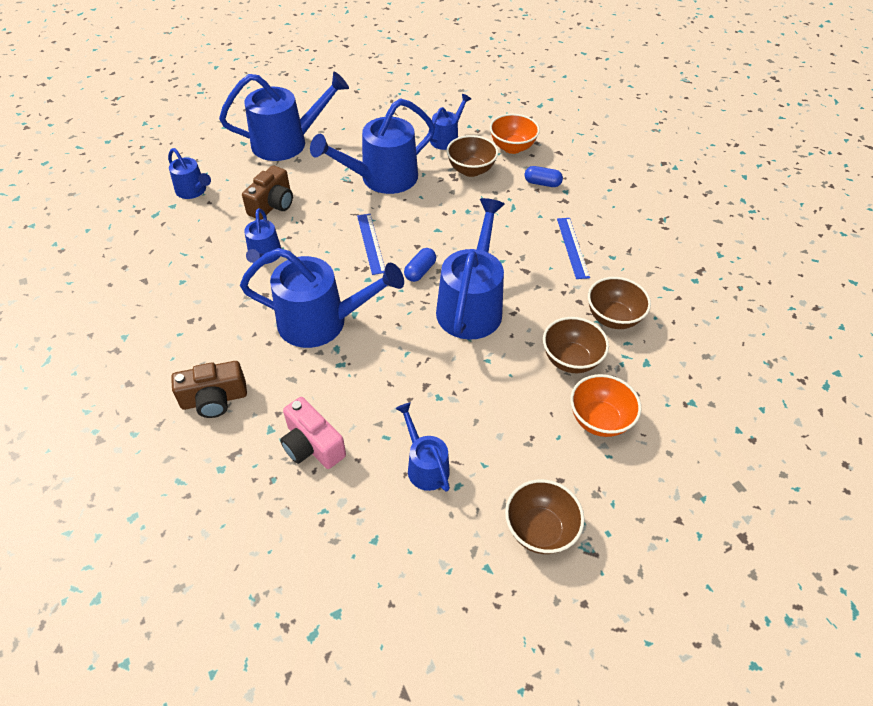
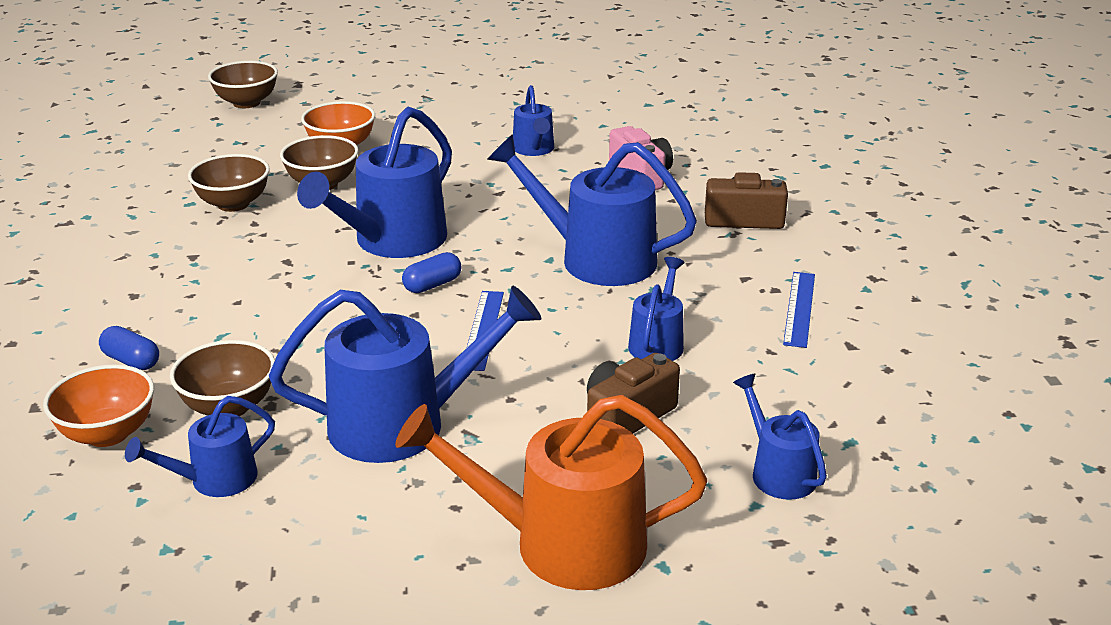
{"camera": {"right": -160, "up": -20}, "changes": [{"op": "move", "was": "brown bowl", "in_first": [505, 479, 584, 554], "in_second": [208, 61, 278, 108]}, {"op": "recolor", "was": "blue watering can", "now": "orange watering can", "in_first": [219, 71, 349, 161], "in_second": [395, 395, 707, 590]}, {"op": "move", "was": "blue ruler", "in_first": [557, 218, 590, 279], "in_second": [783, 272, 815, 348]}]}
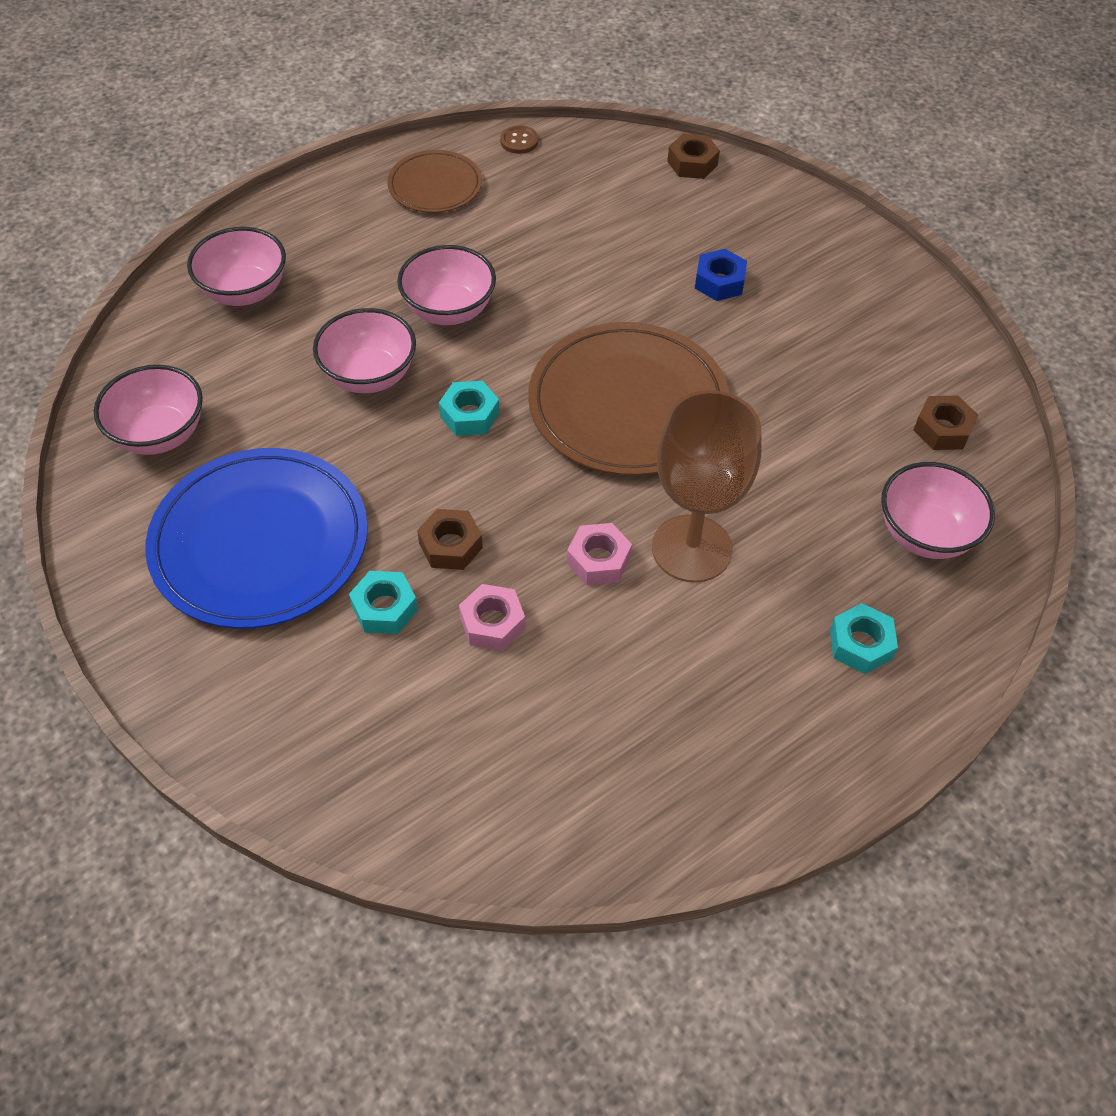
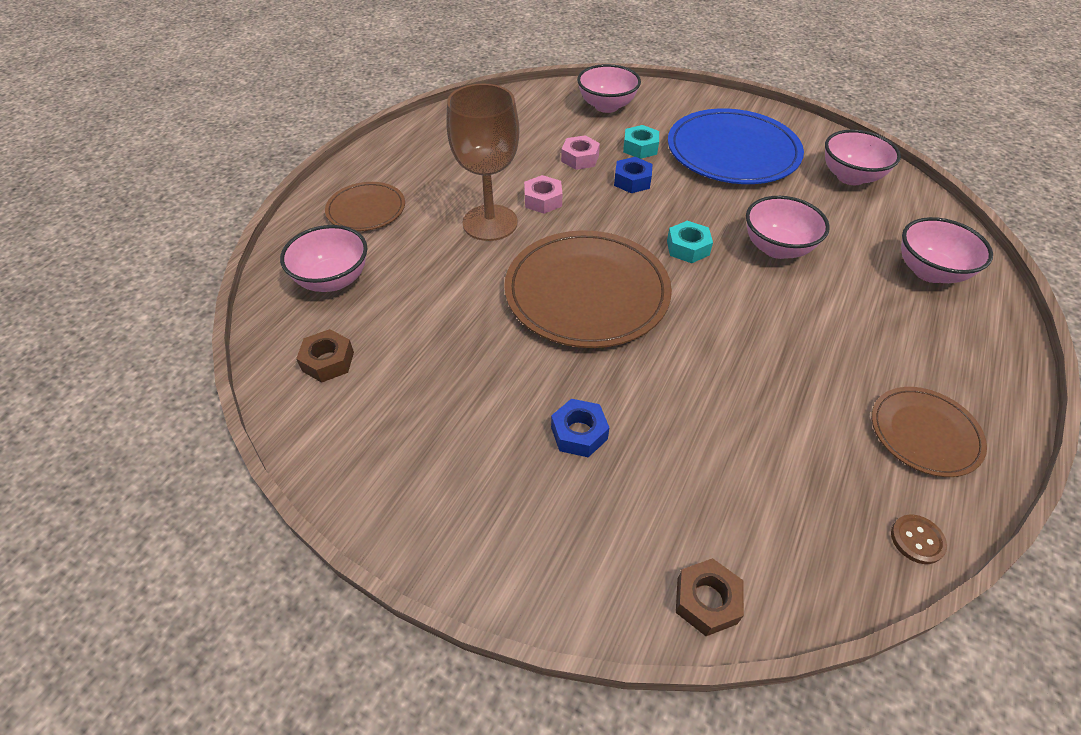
{"camera": {"right": 155, "up": -5}, "changes": [{"op": "replace", "was": "turquoise nut", "now": "brown plate", "in_first": [830, 603, 898, 674], "in_second": [325, 182, 405, 231]}, {"op": "move", "was": "pink bowl", "in_first": [397, 245, 496, 325], "in_second": [577, 64, 641, 113]}, {"op": "recolor", "was": "brown nut", "now": "blue nut", "in_first": [417, 509, 483, 570], "in_second": [614, 157, 653, 193]}]}
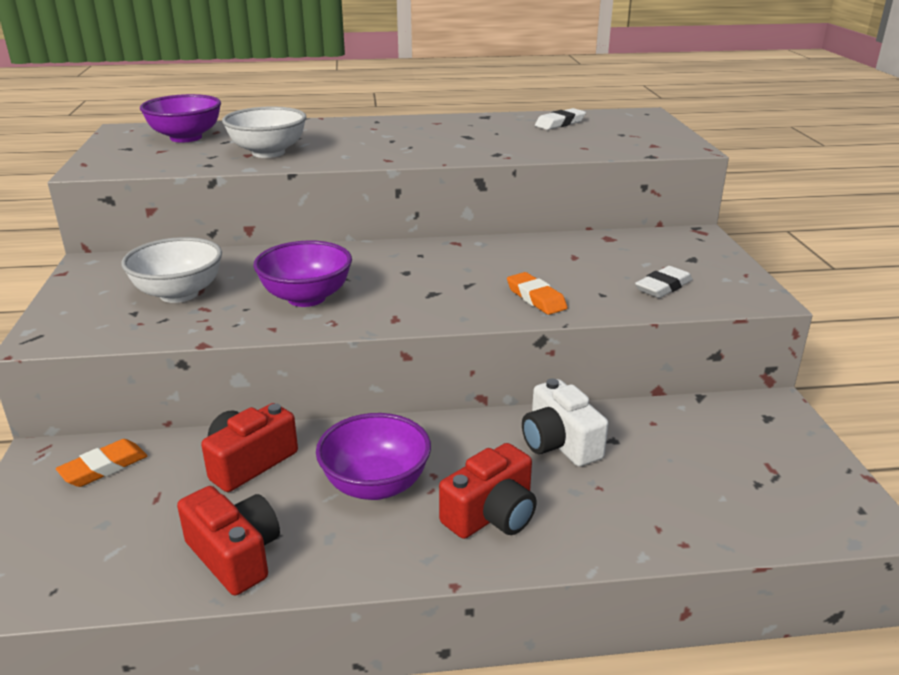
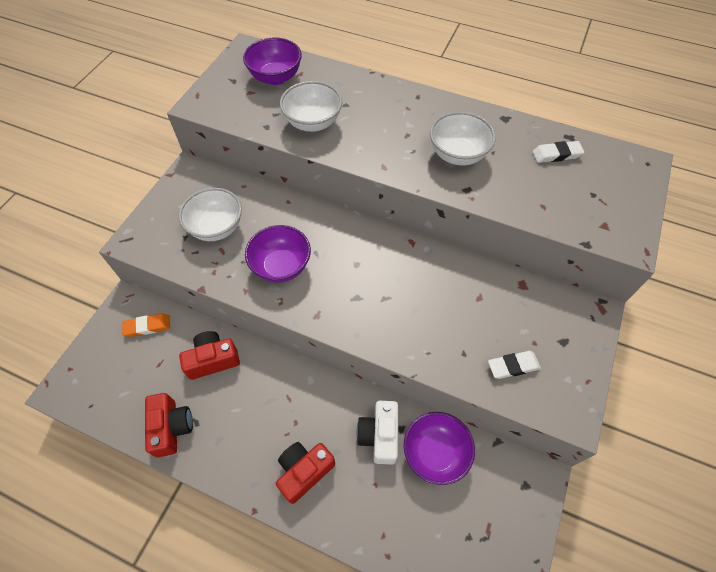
{"camera": {"right": 30, "up": 30}, "changes": [{"op": "rotate", "was": "red camera", "in_first": [439, 443, 537, 539], "in_second": [276, 442, 335, 504], "clockwise": 150}, {"op": "move", "was": "purple bowl", "in_first": [316, 413, 431, 500], "in_second": [404, 412, 475, 485]}, {"op": "insert", "now": "white bowl", "in_second": [430, 111, 496, 166]}, {"op": "delete", "was": "orange eraser", "in_first": [507, 272, 568, 315]}]}
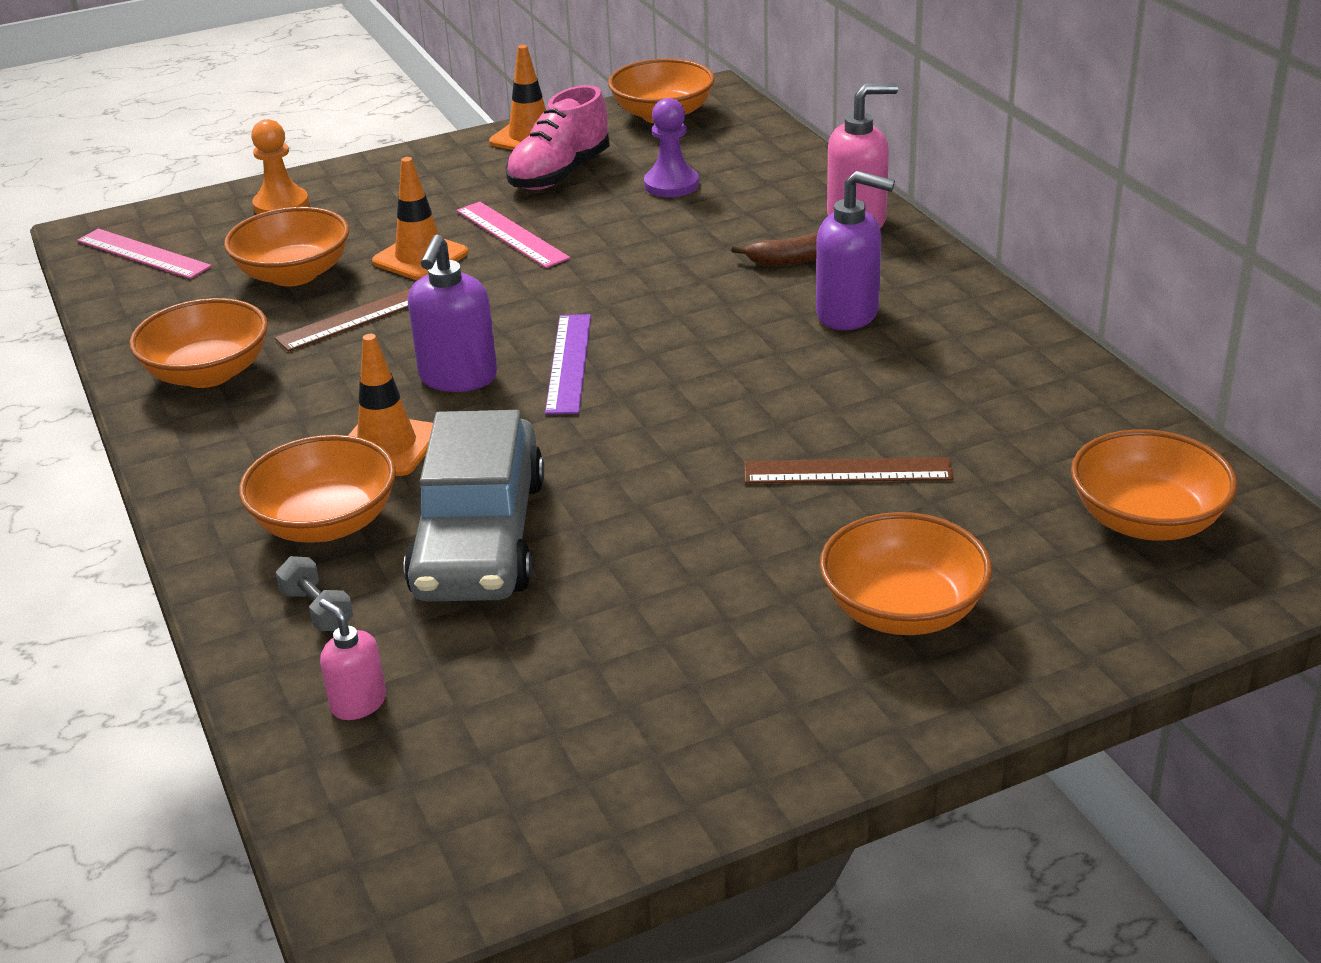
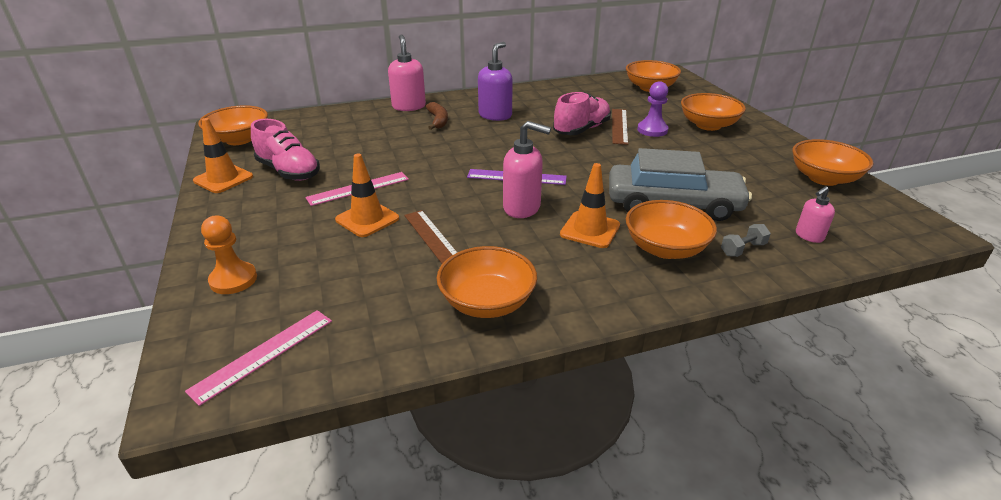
{"camera": {"right": -85, "up": 0}, "changes": [{"op": "recolor", "was": "purple soap dispenser", "now": "pink soap dispenser", "in_first": [408, 234, 497, 392], "in_second": [503, 121, 551, 218]}, {"op": "insert", "now": "pink shoe", "in_second": [553, 92, 611, 135]}, {"op": "move", "was": "purple pawn", "in_first": [644, 98, 699, 197], "in_second": [637, 81, 669, 137]}, {"op": "move", "was": "orange bowl", "in_first": [224, 207, 349, 286], "in_second": [792, 139, 874, 186]}]}
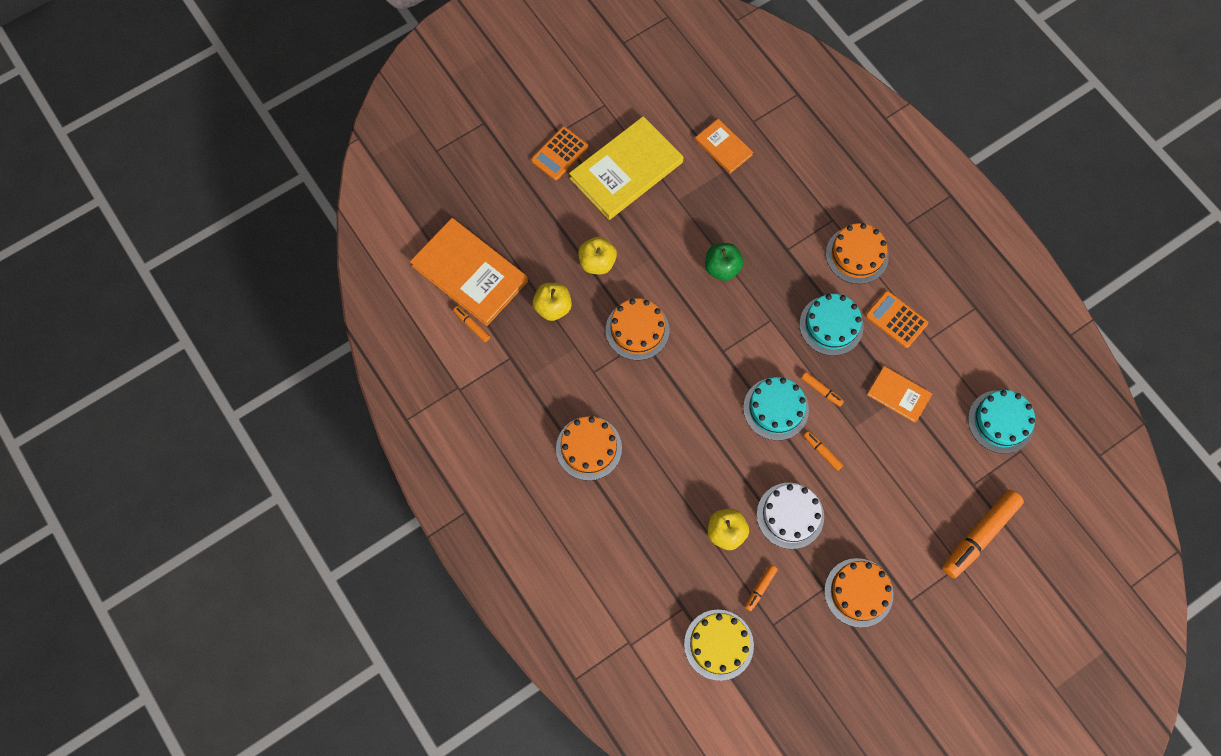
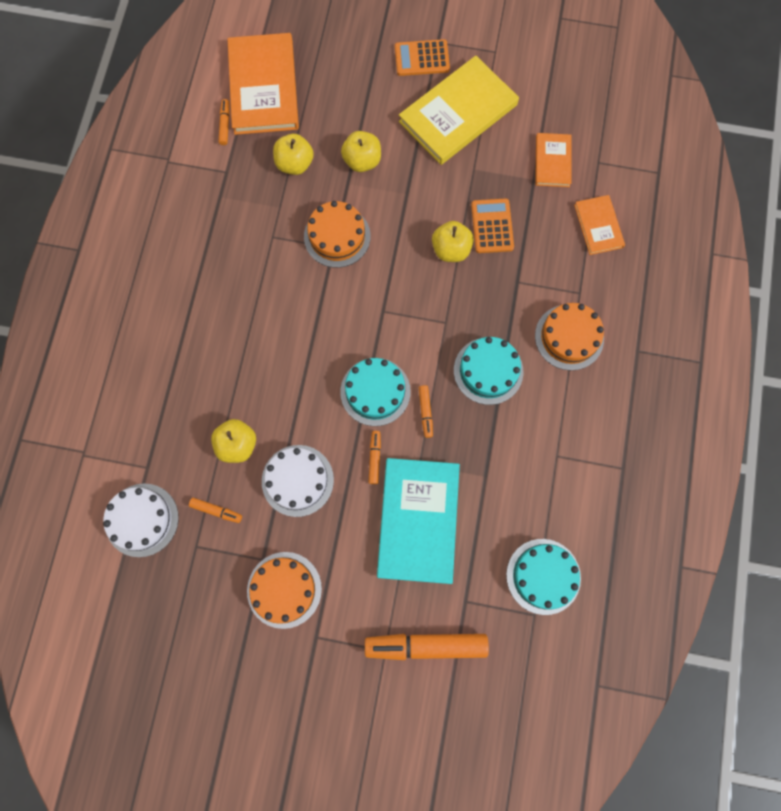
{"camera": {"right": 45, "up": 5}, "changes": [{"op": "recolor", "was": "yellow cake", "now": "white cake", "in_first": [684, 610, 754, 681], "in_second": [103, 483, 179, 557]}, {"op": "rotate", "was": "orange marker", "in_first": [745, 565, 778, 611], "in_second": [189, 498, 242, 523], "clockwise": -150}, {"op": "insert", "now": "turquoise book", "in_second": [377, 458, 460, 584]}, {"op": "rotate", "was": "yellow book", "in_first": [569, 116, 684, 220], "in_second": [399, 56, 519, 165], "clockwise": -45}, {"op": "recolor", "was": "green apple", "now": "yellow apple", "in_first": [705, 243, 744, 281], "in_second": [432, 221, 474, 262]}, {"op": "move", "was": "orange calculator", "in_first": [866, 291, 928, 348], "in_second": [471, 199, 514, 253]}, {"op": "move", "was": "orange book", "in_first": [867, 366, 932, 423], "in_second": [574, 195, 625, 255]}, {"op": "delete", "was": "orange cake", "in_first": [556, 416, 622, 481]}]}
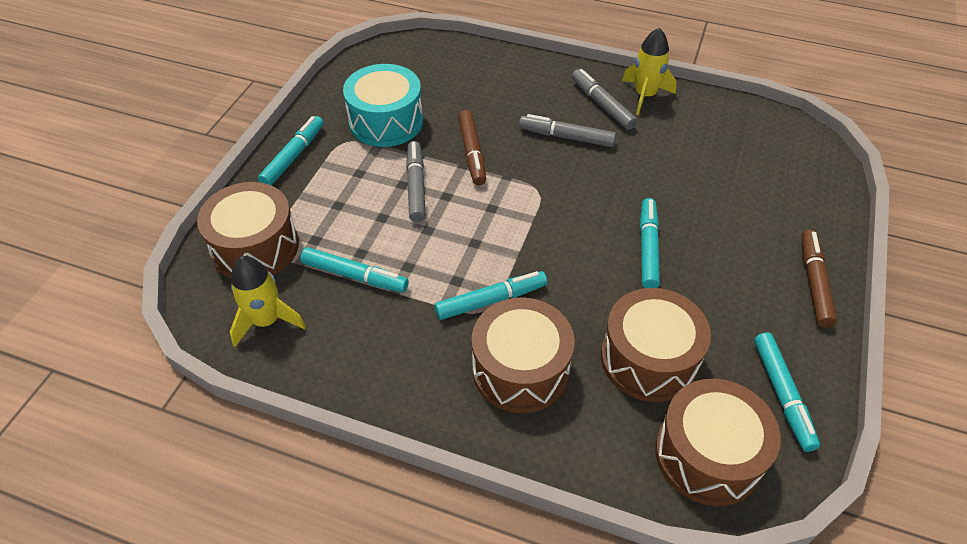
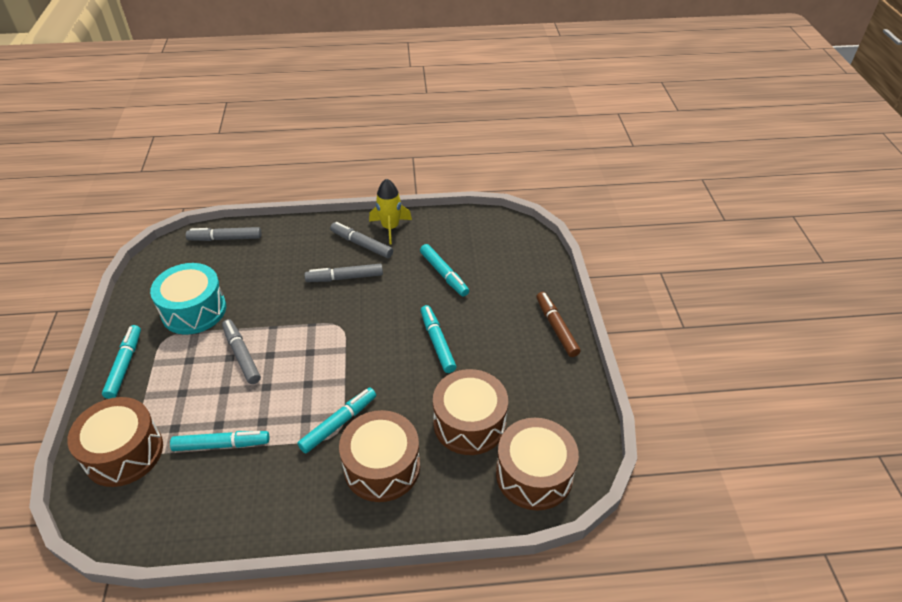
{"camera": {"right": -25, "up": -5}, "changes": [{"op": "insert", "now": "grey marker", "in_second": [186, 227, 261, 241]}, {"op": "move", "was": "turquoise marker", "in_first": [754, 332, 820, 452], "in_second": [420, 244, 469, 297]}, {"op": "delete", "was": "yellow rocket", "in_first": [230, 256, 306, 347]}, {"op": "delete", "was": "brown marker", "in_first": [458, 110, 486, 186]}]}
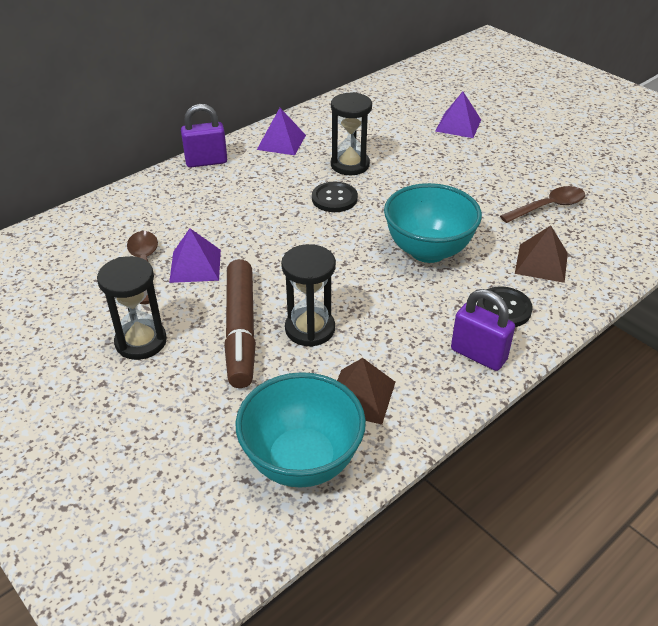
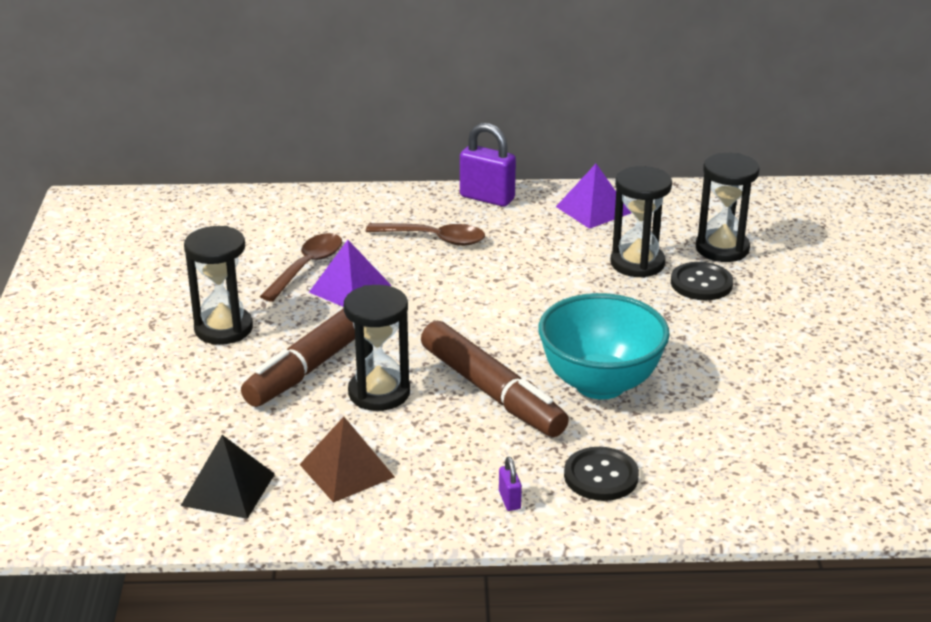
{"camera": {"right": 40, "up": -10}, "changes": [{"op": "replace", "was": "turquoise bowl", "now": "black pyramid", "in_first": [235, 372, 366, 488], "in_second": [181, 435, 275, 519]}, {"op": "move", "was": "brown spoon", "in_first": [500, 186, 585, 223], "in_second": [365, 223, 485, 246]}, {"op": "insert", "now": "brown marker", "in_second": [421, 321, 569, 437]}, {"op": "resize", "was": "purple padlock", "in_first": [451, 289, 515, 371], "in_second": [499, 457, 522, 511], "ratio": 0.47}, {"op": "move", "was": "black button", "in_first": [312, 182, 358, 212], "in_second": [671, 262, 733, 300]}, {"op": "insert", "now": "black hourglass", "in_second": [696, 153, 760, 262]}, {"op": "delete", "was": "purple pyramid", "in_first": [435, 92, 481, 138]}, {"op": "delete", "was": "brown pyramid", "in_first": [515, 226, 568, 283]}]}
